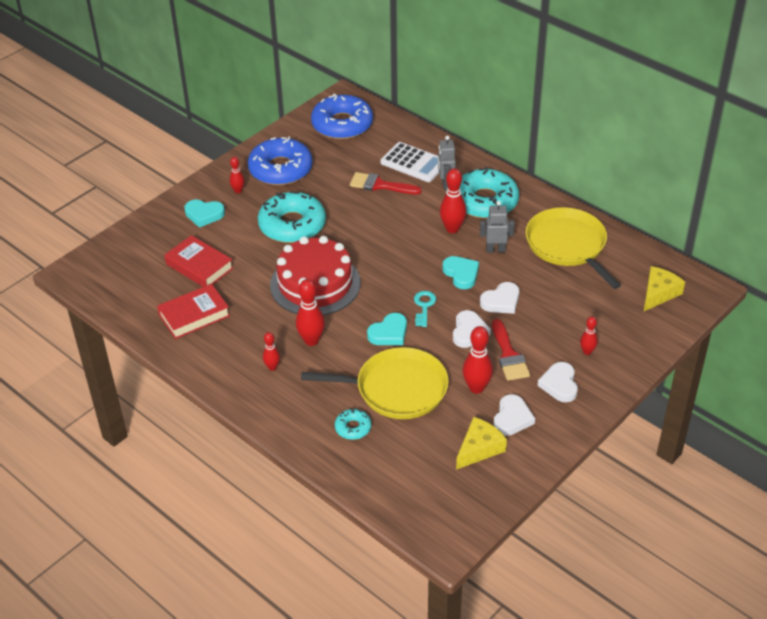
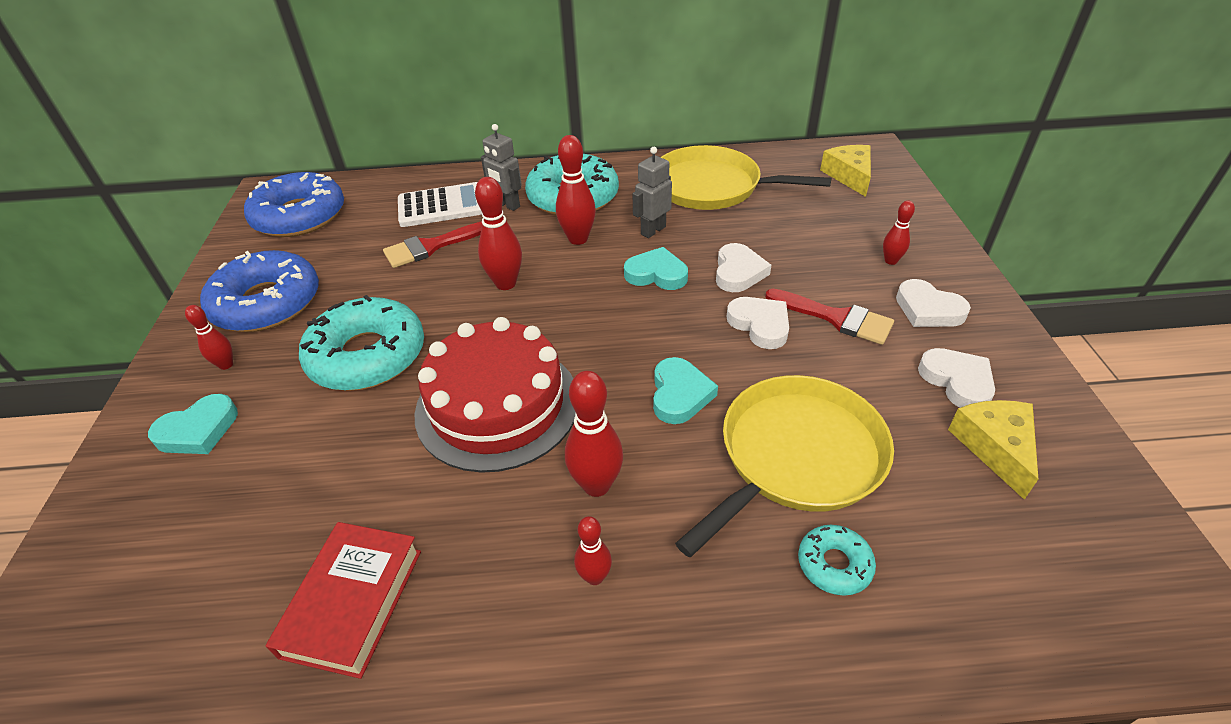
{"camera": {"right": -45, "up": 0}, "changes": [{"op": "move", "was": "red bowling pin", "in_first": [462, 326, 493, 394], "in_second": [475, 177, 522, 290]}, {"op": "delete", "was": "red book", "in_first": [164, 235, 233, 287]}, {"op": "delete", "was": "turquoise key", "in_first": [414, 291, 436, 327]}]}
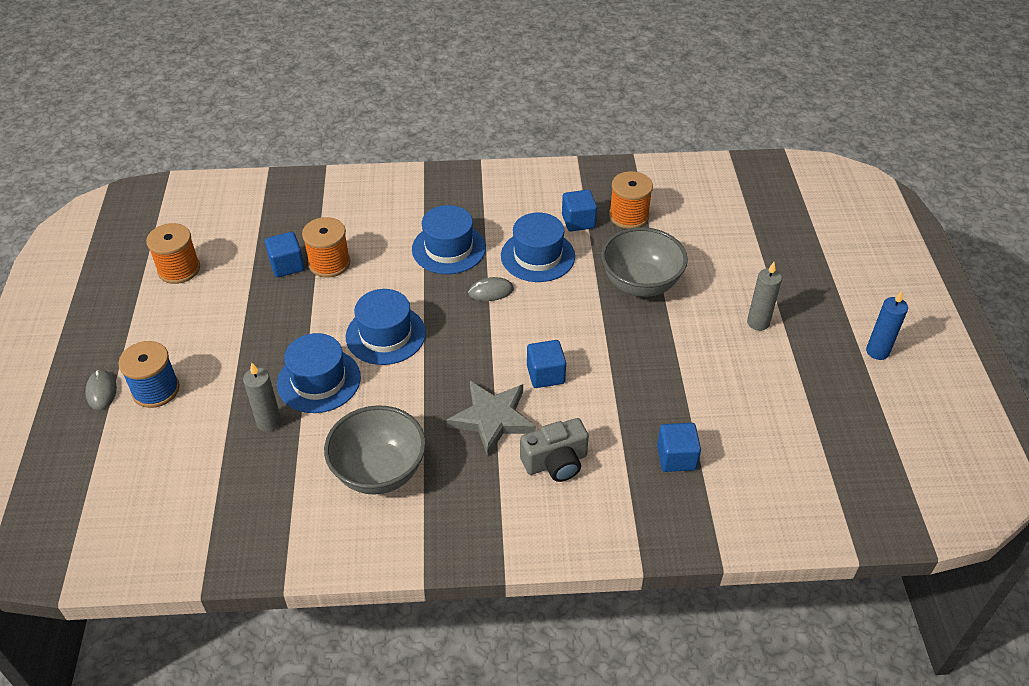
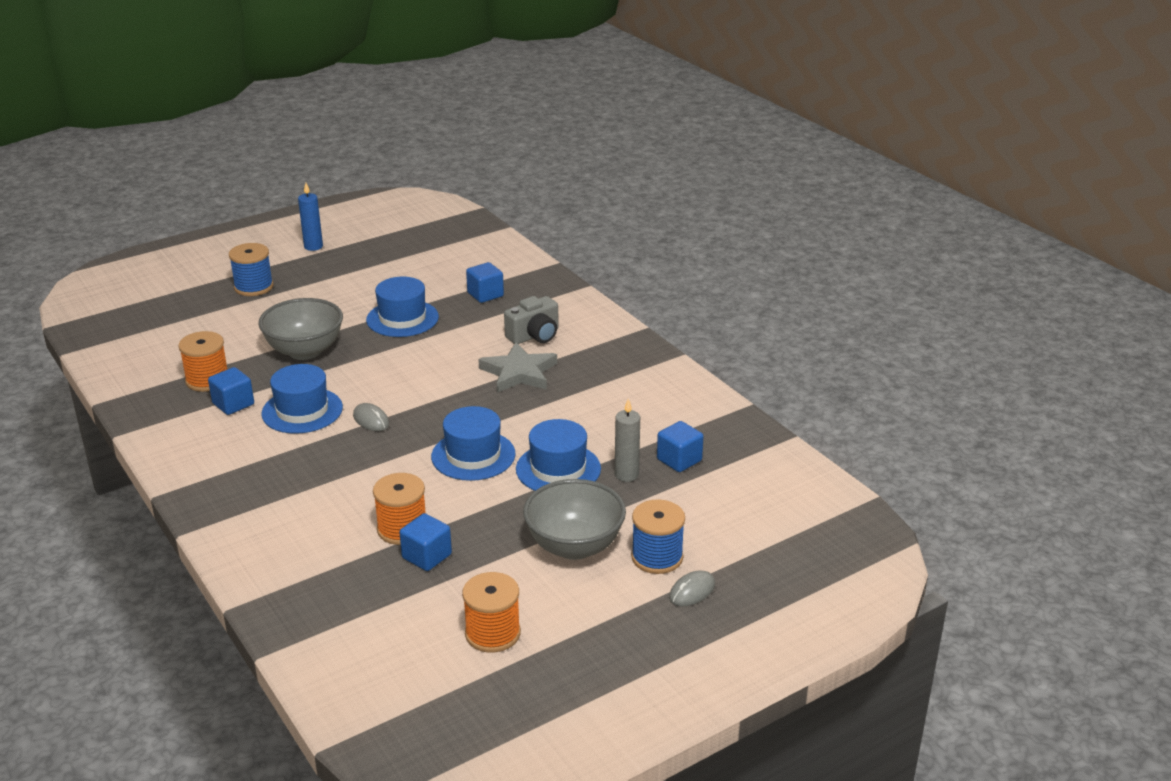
{"camera": {"right": -120, "up": -15}, "changes": [{"op": "insert", "now": "blue spool", "in_second": [229, 243, 273, 296]}, {"op": "move", "was": "blue hat", "in_first": [412, 205, 486, 274], "in_second": [366, 277, 439, 337]}, {"op": "rotate", "was": "grey camera", "in_first": [520, 418, 589, 482], "in_second": [504, 296, 559, 344], "clockwise": 105}, {"op": "move", "was": "grey bowl", "in_first": [324, 405, 426, 495], "in_second": [523, 479, 626, 560]}, {"op": "move", "was": "blue cube", "in_first": [527, 340, 566, 388], "in_second": [657, 421, 704, 472]}, {"op": "delete", "was": "grey candle", "in_first": [747, 262, 782, 331]}]}
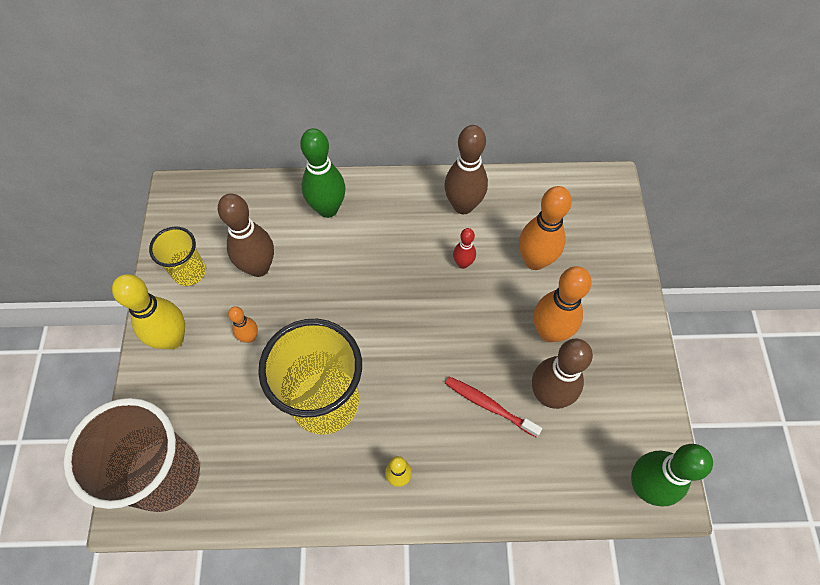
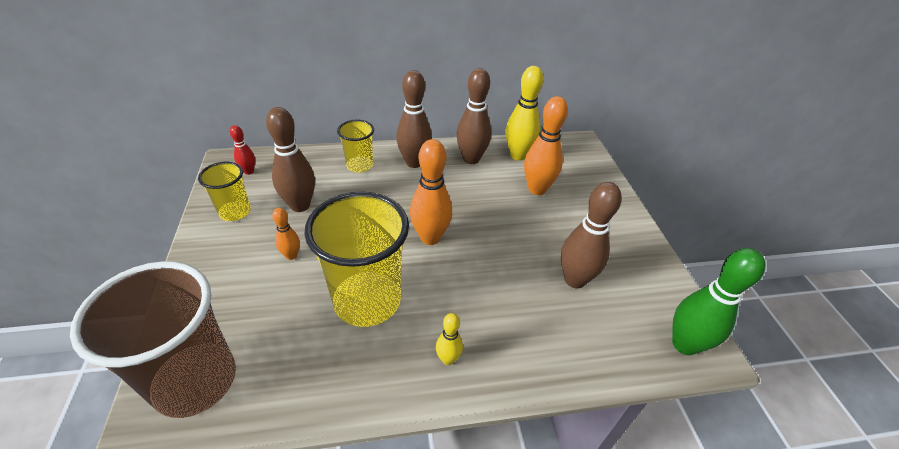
{"camera": {"right": -10, "up": -20}, "changes": [{"op": "move", "was": "red bowling pin", "in_first": [453, 228, 476, 269], "in_second": [230, 125, 255, 175]}, {"op": "replace", "was": "green bowling pin", "now": "yellow cup", "in_first": [300, 128, 346, 218], "in_second": [337, 120, 374, 173]}, {"op": "insert", "now": "brown bowling pin", "in_second": [396, 70, 432, 168]}, {"op": "move", "was": "orange bowling pin", "in_first": [534, 266, 592, 342], "in_second": [410, 139, 452, 245]}, {"op": "move", "was": "yellow bowling pin", "in_first": [112, 274, 185, 349], "in_second": [506, 66, 544, 161]}, {"op": "delete", "was": "red toothbrush", "in_first": [445, 376, 542, 438]}]}
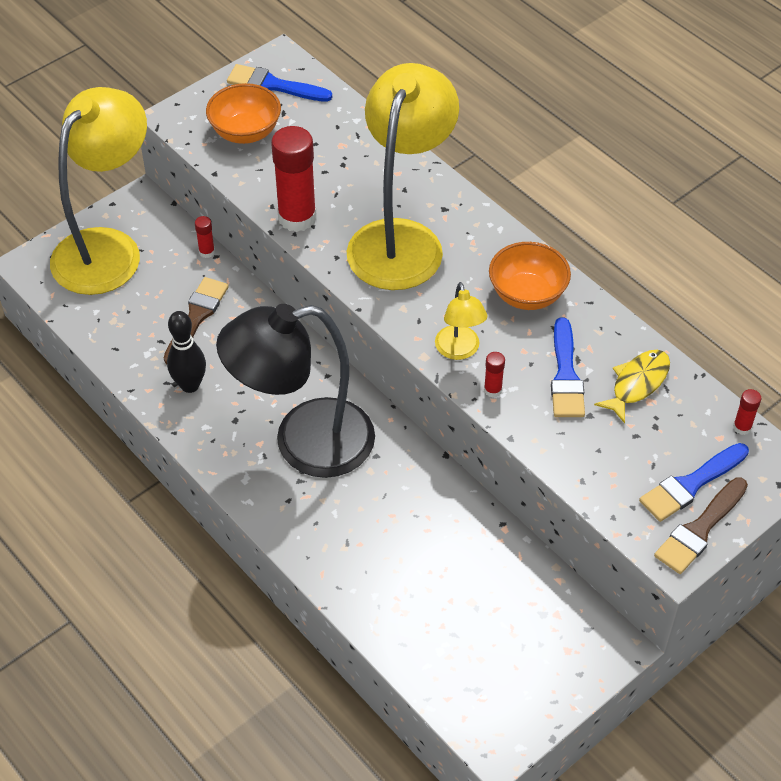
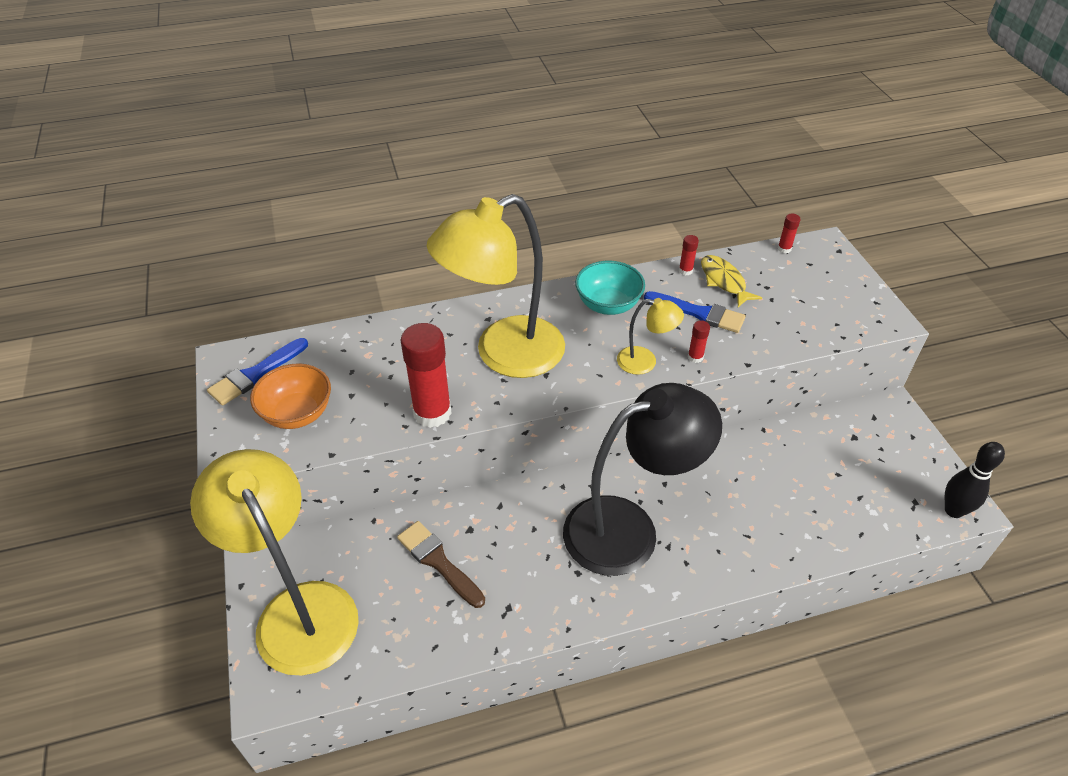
{"camera": {"right": -65, "up": -5}, "changes": [{"op": "rotate", "was": "yellow lamp", "in_first": [347, 63, 459, 290], "in_second": [427, 194, 565, 378], "clockwise": -75}, {"op": "rotate", "was": "black lamp", "in_first": [216, 304, 375, 478], "in_second": [563, 383, 722, 576], "clockwise": -120}, {"op": "recolor", "was": "orange bowl", "now": "turquoise bowl", "in_first": [489, 242, 571, 310], "in_second": [575, 261, 645, 315]}, {"op": "move", "was": "red glue stick", "in_first": [195, 216, 215, 258], "in_second": [679, 235, 699, 275]}, {"op": "move", "was": "black bowling pin", "in_first": [167, 311, 206, 393], "in_second": [945, 442, 1005, 518]}, {"op": "delete", "was": "blue brush", "in_first": [639, 443, 749, 522]}, {"op": "delete", "was": "brown brush", "in_first": [654, 477, 748, 574]}]}
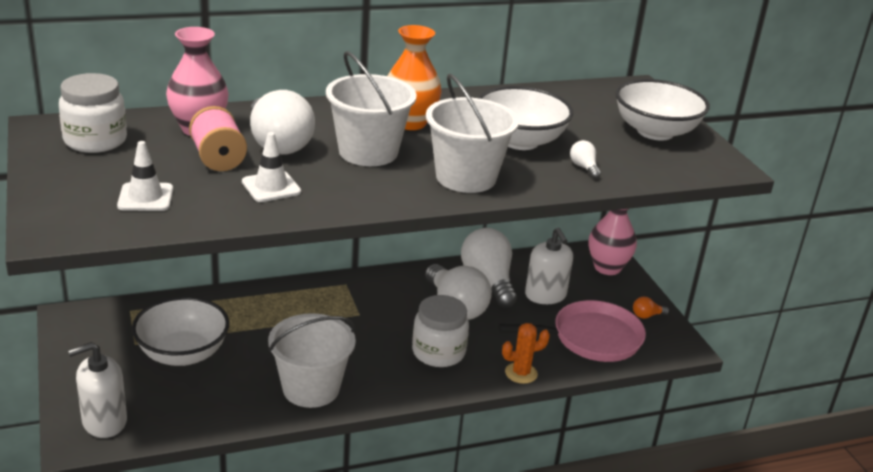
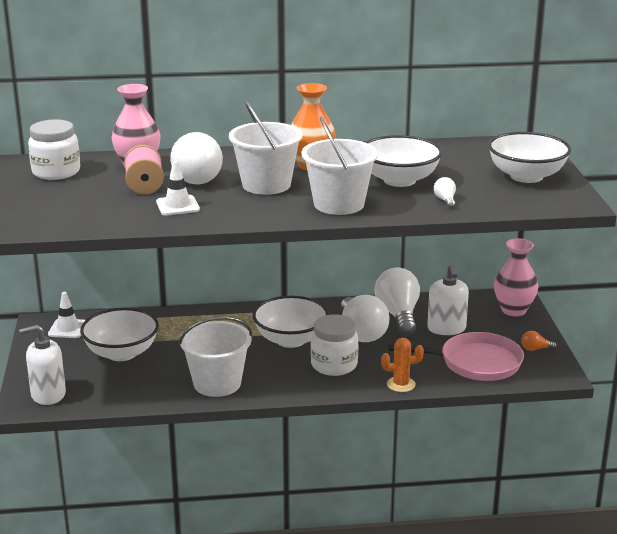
{"camera": {"right": 15, "up": -5}, "changes": [{"op": "move", "was": "white traffic cone", "in_first": [117, 141, 173, 211], "in_second": [48, 292, 85, 338]}, {"op": "insert", "now": "white bowl", "in_second": [253, 296, 329, 348]}]}
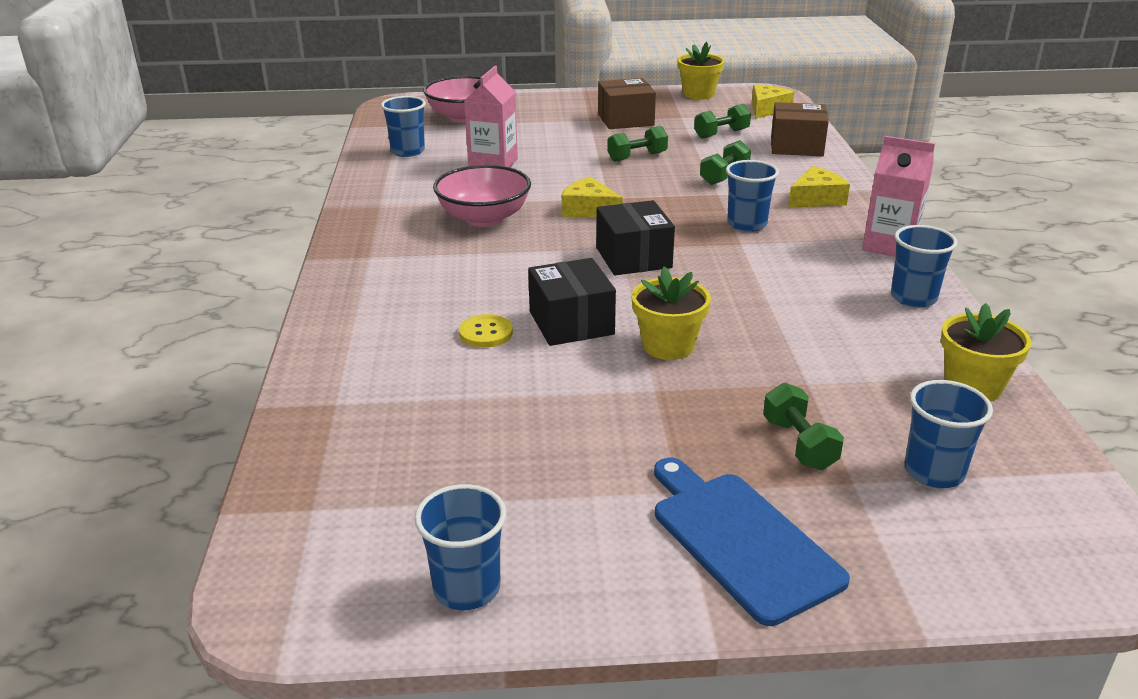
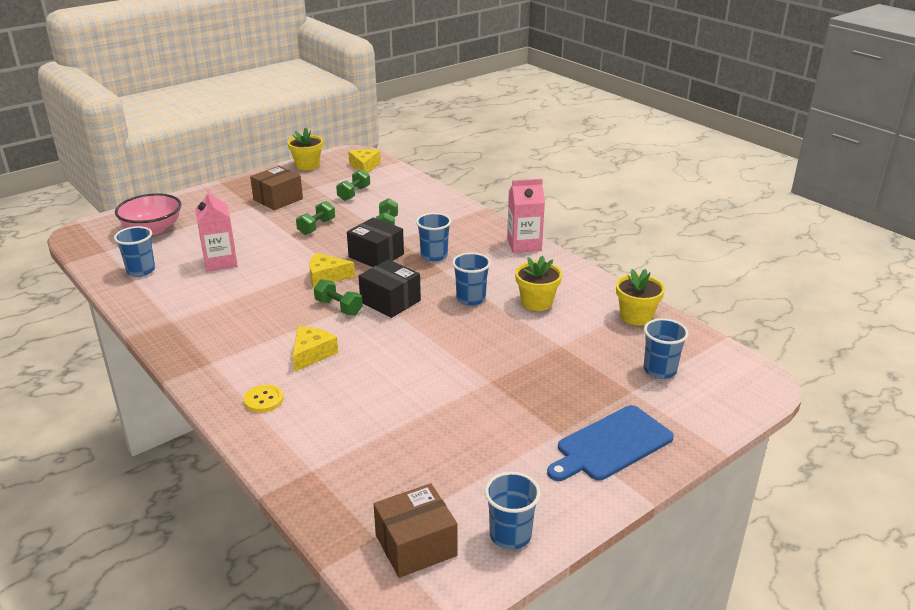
{"camera": {"right": -35, "up": 0}, "changes": [{"op": "move", "was": "yellow button", "in_first": [459, 314, 513, 348], "in_second": [244, 385, 283, 413]}, {"op": "move", "was": "yellow cheese", "in_first": [788, 166, 850, 208], "in_second": [293, 327, 338, 372]}, {"op": "move", "was": "green dumbbell", "in_first": [763, 383, 844, 470], "in_second": [314, 279, 363, 315]}, {"op": "move", "was": "black box", "in_first": [528, 258, 616, 346], "in_second": [347, 218, 404, 267]}, {"op": "move", "was": "brown box", "in_first": [771, 102, 829, 156], "in_second": [374, 483, 457, 578]}, {"op": "move", "was": "blue cup", "in_first": [891, 225, 958, 308], "in_second": [452, 252, 491, 306]}, {"op": "move", "was": "yellow flower pot", "in_first": [632, 266, 711, 360], "in_second": [515, 256, 562, 311]}, {"op": "rotate", "was": "blue cutting board", "in_first": [654, 458, 850, 626], "in_second": [547, 405, 674, 481], "clockwise": -60}, {"op": "delete", "was": "pink bowl", "in_first": [433, 165, 531, 227]}]}
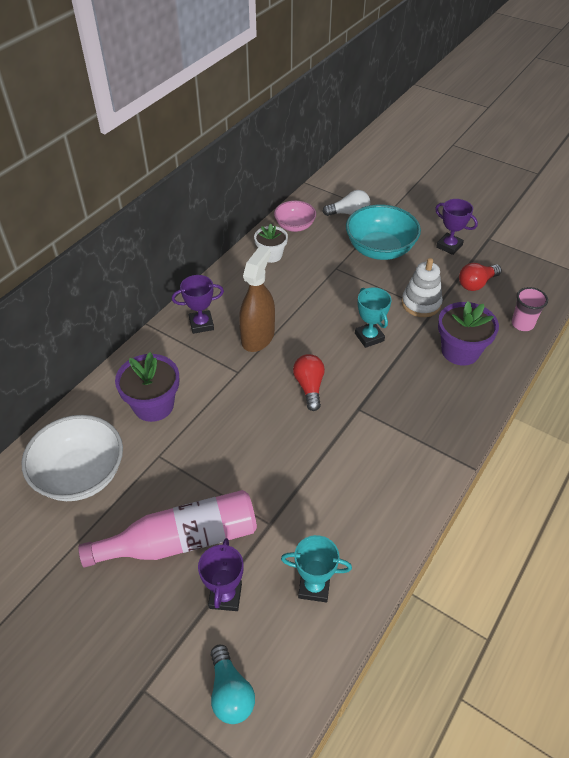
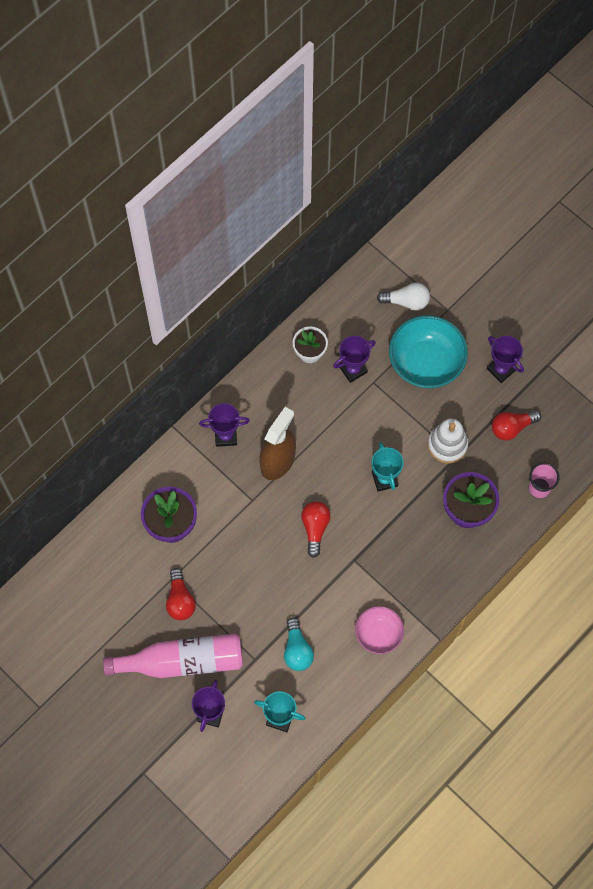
{"camera": {"right": 10, "up": 20}, "changes": [{"op": "insert", "now": "red light bulb", "in_second": [166, 568, 196, 620]}, {"op": "move", "was": "turquoise light bulb", "in_first": [211, 645, 255, 724], "in_second": [284, 617, 314, 671]}, {"op": "insert", "now": "purple trophy", "in_second": [333, 336, 376, 383]}, {"op": "move", "was": "pink bowl", "in_first": [274, 201, 316, 232], "in_second": [355, 606, 404, 654]}, {"op": "delete", "was": "white bowl", "in_first": [22, 415, 123, 501]}]}
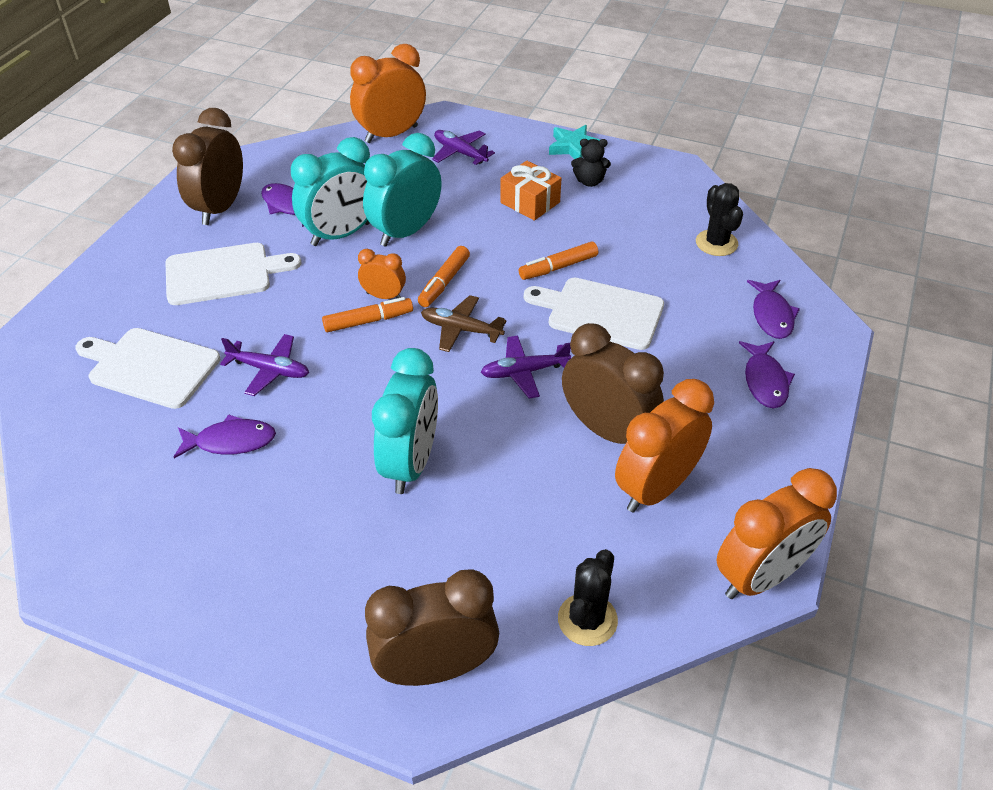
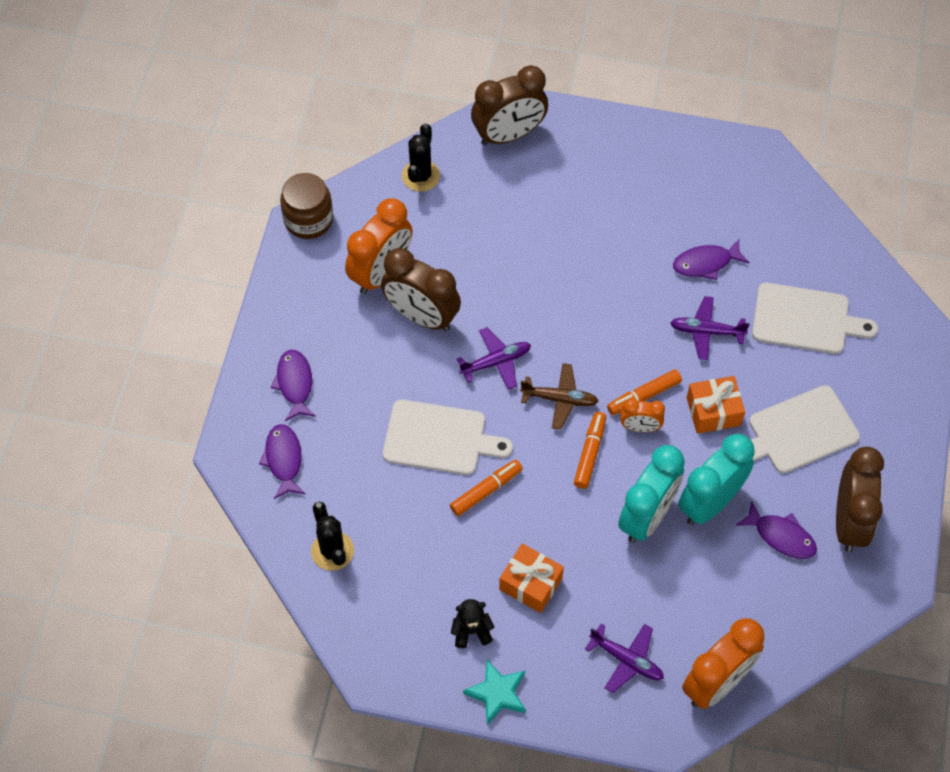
{"camera": {"right": 170, "up": 15}, "changes": [{"op": "replace", "was": "orange clock", "now": "brown jar", "in_first": [717, 468, 837, 599], "in_second": [280, 173, 333, 239]}, {"op": "insert", "now": "orange gift", "in_second": [687, 376, 745, 434]}, {"op": "delete", "was": "turquoise clock", "in_first": [372, 348, 438, 494]}]}
